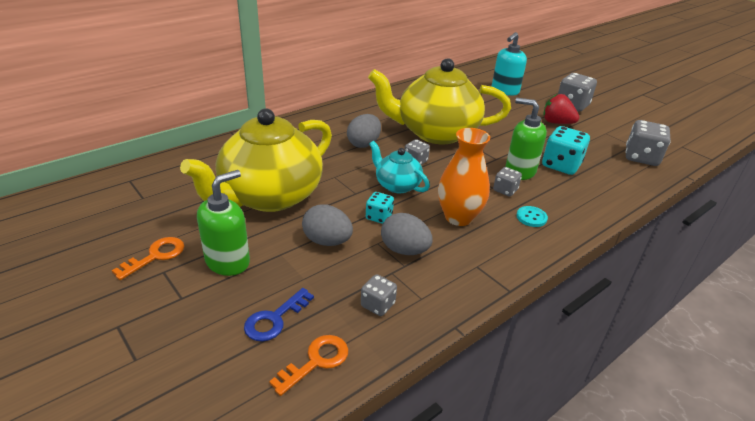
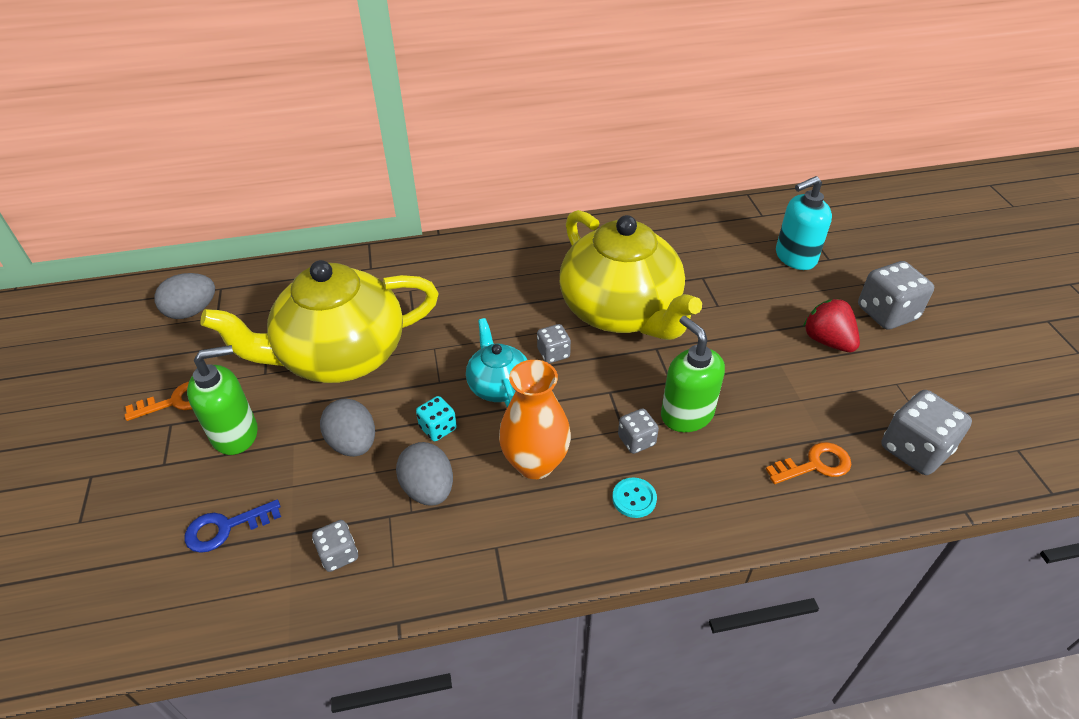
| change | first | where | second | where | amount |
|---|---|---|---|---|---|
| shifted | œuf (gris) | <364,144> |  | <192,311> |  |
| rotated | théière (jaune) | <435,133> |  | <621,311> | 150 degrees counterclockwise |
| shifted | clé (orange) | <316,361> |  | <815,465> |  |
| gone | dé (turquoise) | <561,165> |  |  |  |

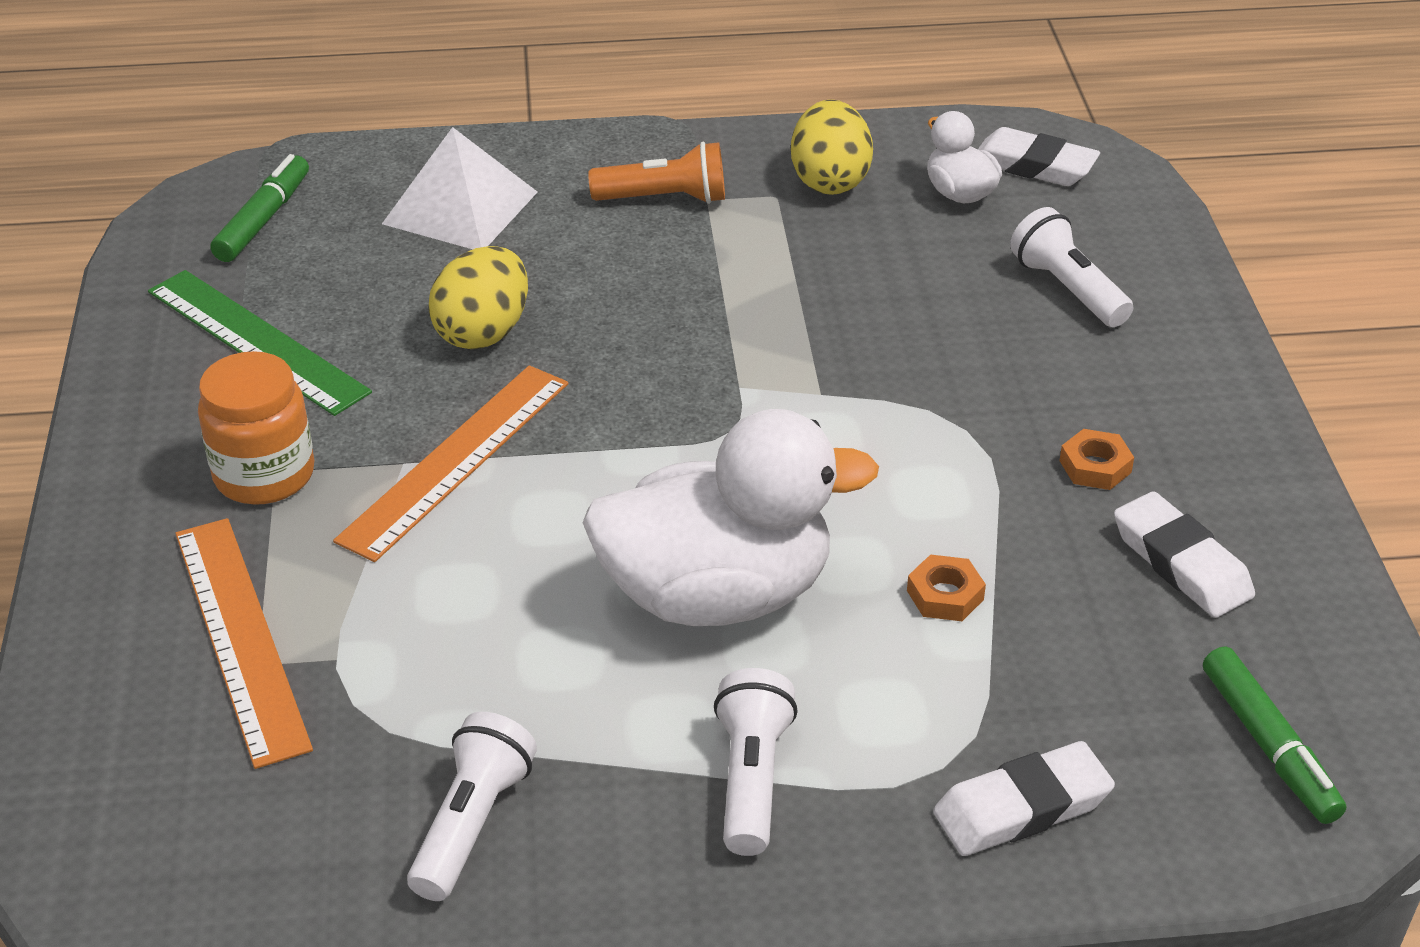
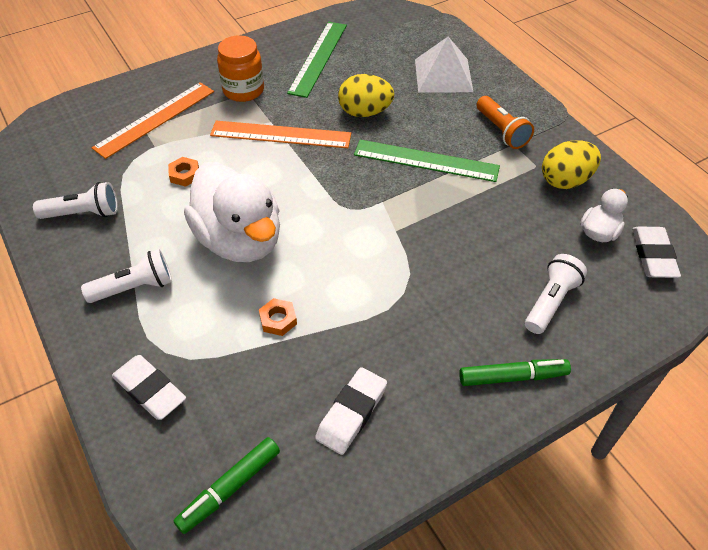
| change | first | where | second | where | amount |
|---|---|---|---|---|---|
| shifted | écrou (orange) | <1095,466> |  | <184,175> |  |
| new |  |  | règle (vert) | <426,161> |  |
| shifted | feutre (vert) | <263,219> |  | <512,377> |  |

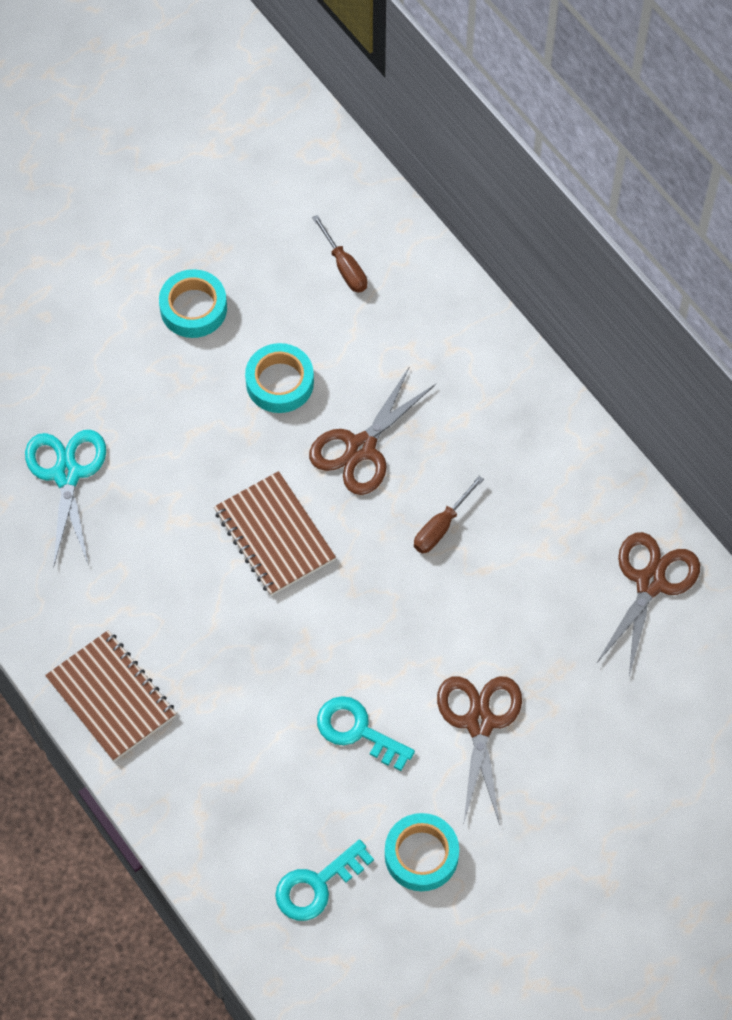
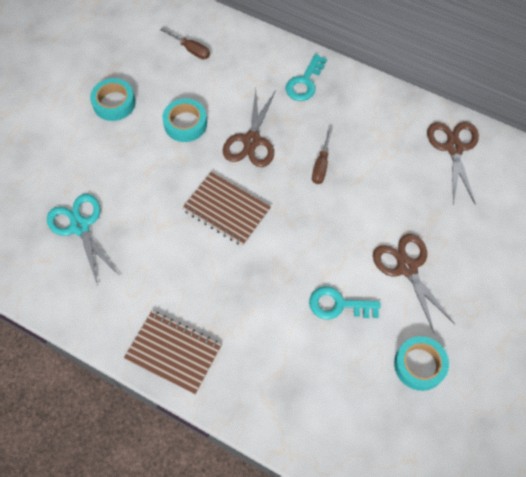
| change | first | where | second | where | amount |
|---|---|---|---|---|---|
| shifted | clé (turquoise) | <317,885> |  | <305,82> |  |

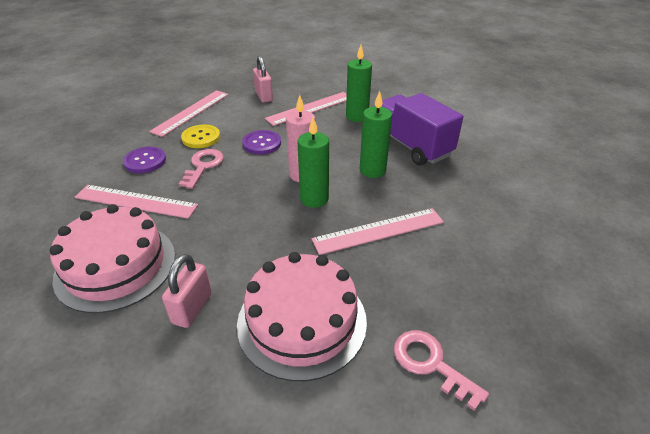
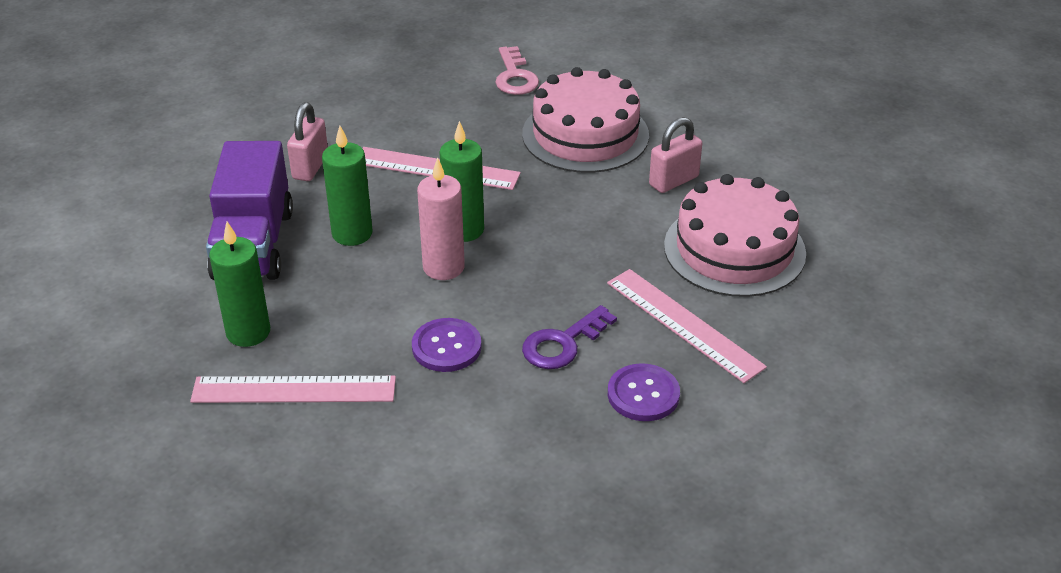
| change | first | where | second | where | amount |
|---|---|---|---|---|---|
| shifted | cadenas (rose) | <264,96> |  | <310,167> |  |
| repainted | clé (rose) | <203,166> | clé (violet) | <563,343> |  |
| gone | règle (rose) | <191,112> |  |  |  |
| gone | bouton (jaune) | <201,137> |  |  |  |

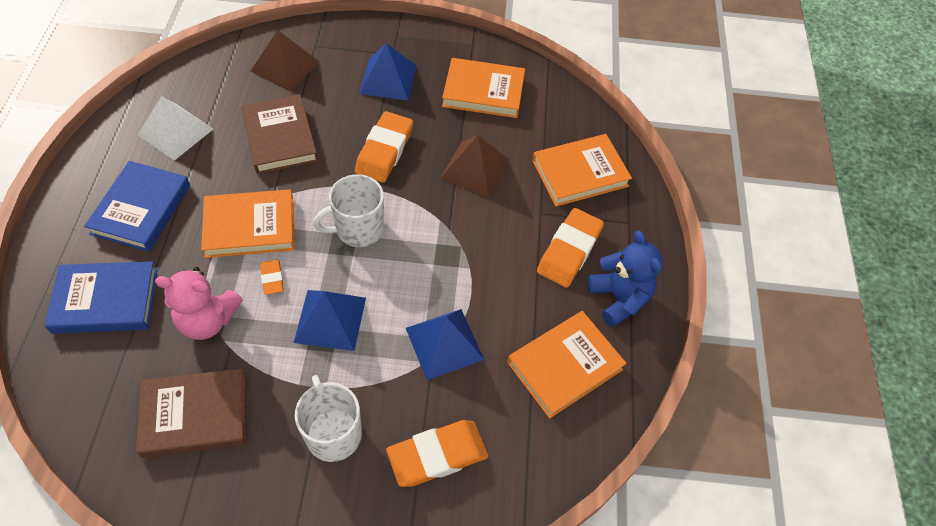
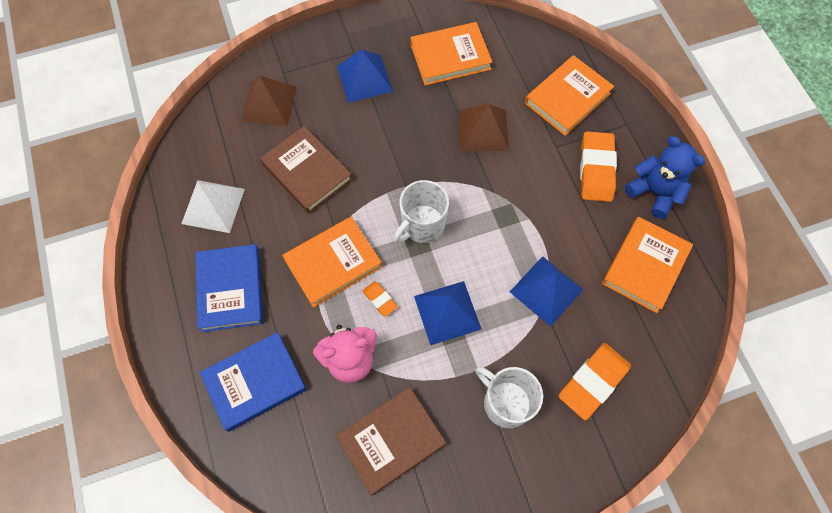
| change | first | where | second | where | amount |
|---|---|---|---|---|---|
| gone | gomme (orange) | <384,151> |  |  |  |

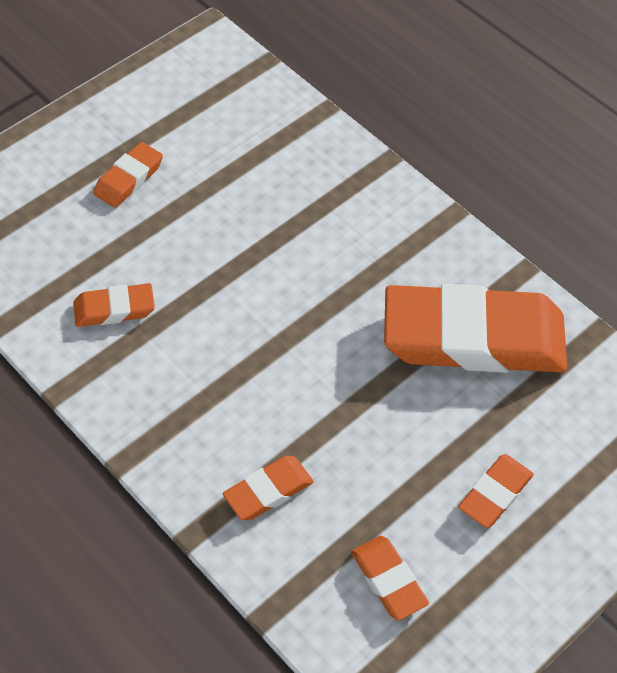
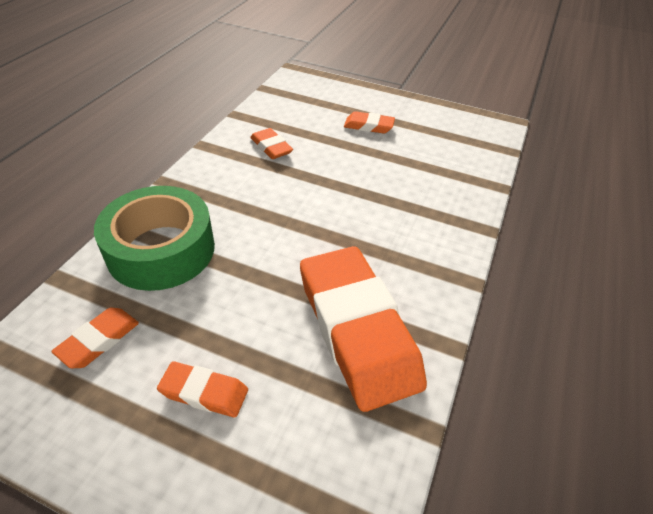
| change | first | where | second | where | amount |
|---|---|---|---|---|---|
| swapped | gomme (orange) | <268,491> | ruban adhésif (vert) | <161,250> |  |

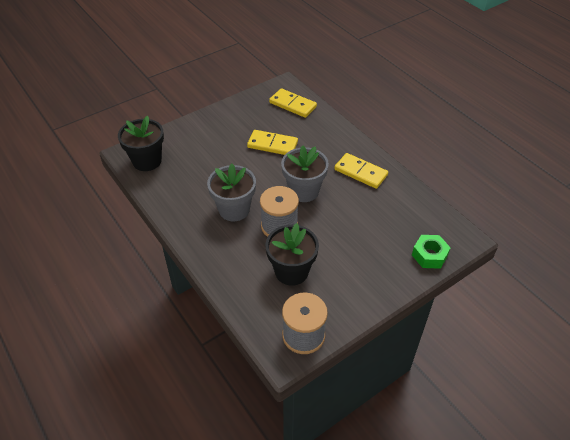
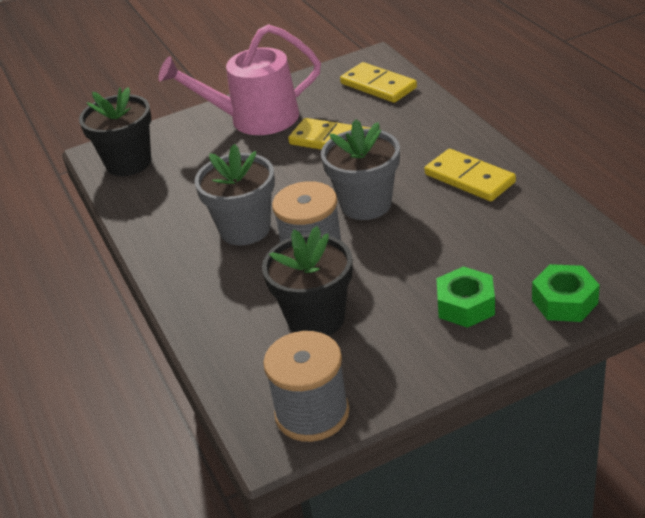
| change | first | where | second | where | amount |
|---|---|---|---|---|---|
| new |  |  | arrosoir (rose) | <255,119> |  |
| new |  |  | écrou (vert) | <465,305> |  |

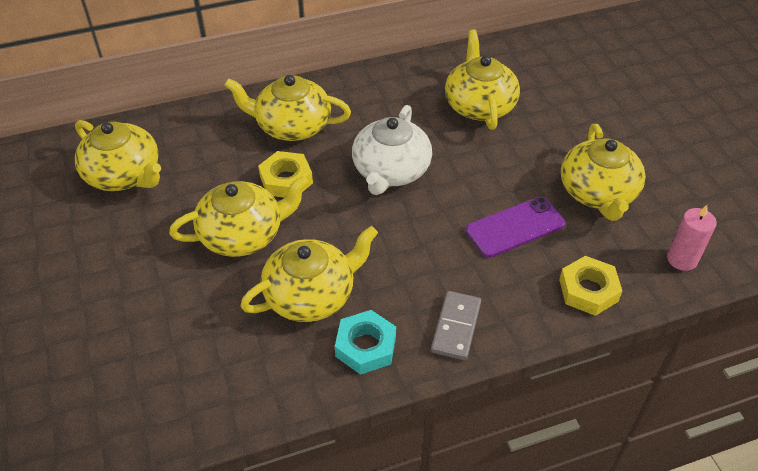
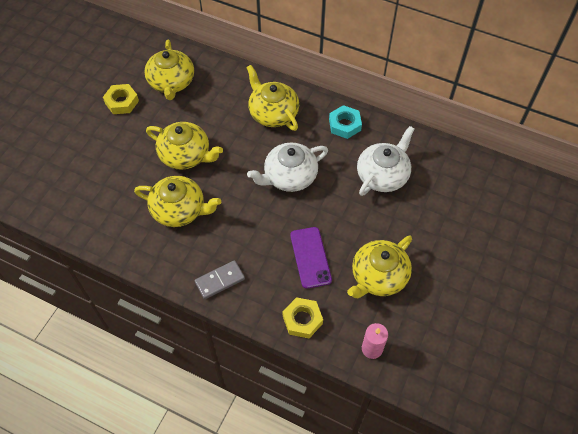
| change | first | where | second | where | amount |
|---|---|---|---|---|---|
| shifted | écrou (jaune) | <286,180> |  | <122,102> |  |
| rotated | téléphone (violet) | <515,227> |  | <310,257> | 60 degrees clockwise |
| shifted | écrou (turquoise) | <365,346> |  | <344,125> |  |
| repainted | théière (jaune) | <479,105> | théière (blanc) | <383,175> |  |

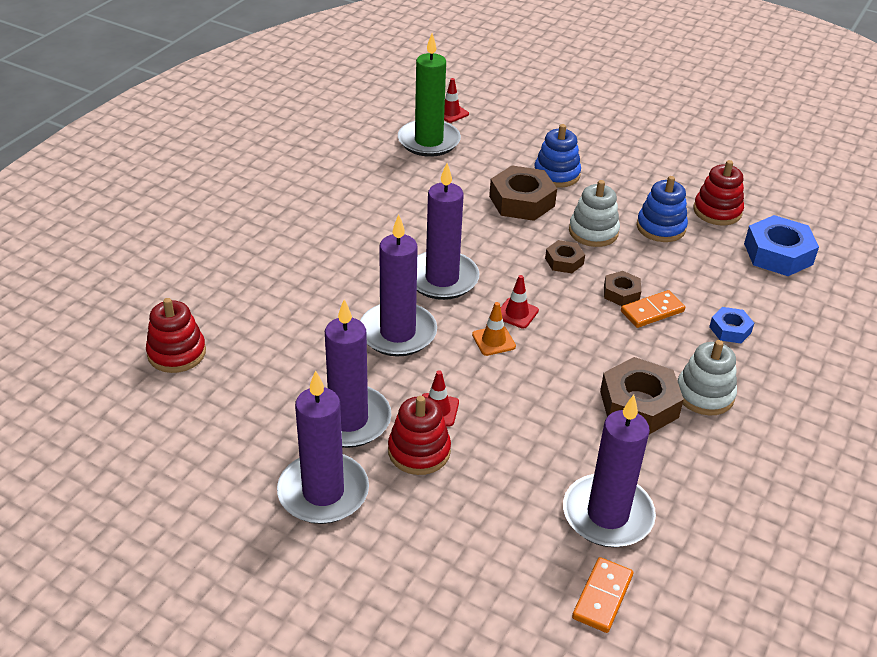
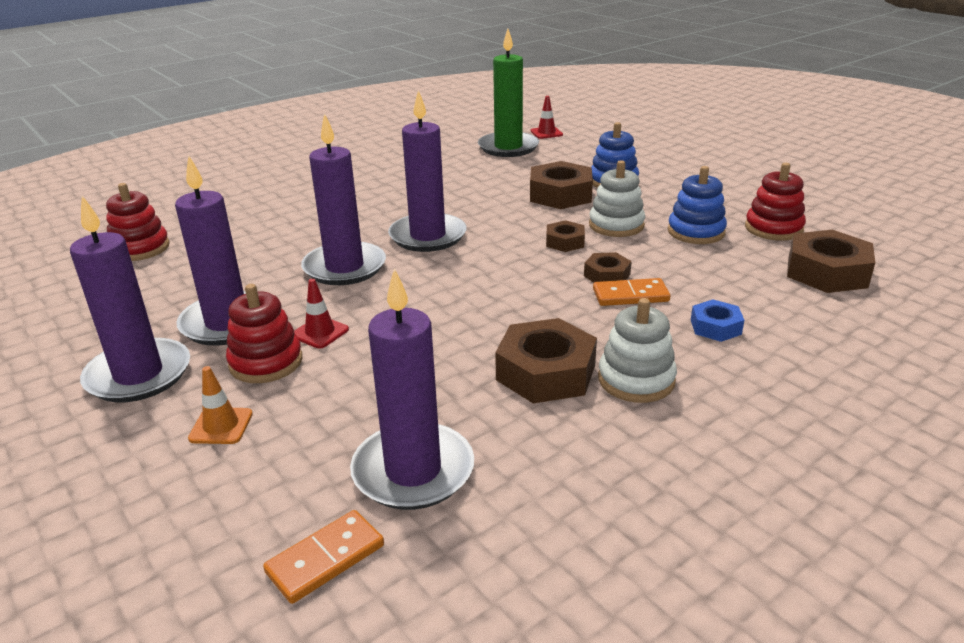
| change | first | where | second | where | amount |
|---|---|---|---|---|---|
| shifted | cône de chantier (orange) | <493,341> |  | <221,426> |  |
| repainted | écrou (bleu) | <778,254> | écrou (marron) | <827,272> |  |
| gone | cône de chantier (rouge) | <517,313> |  |  |  |

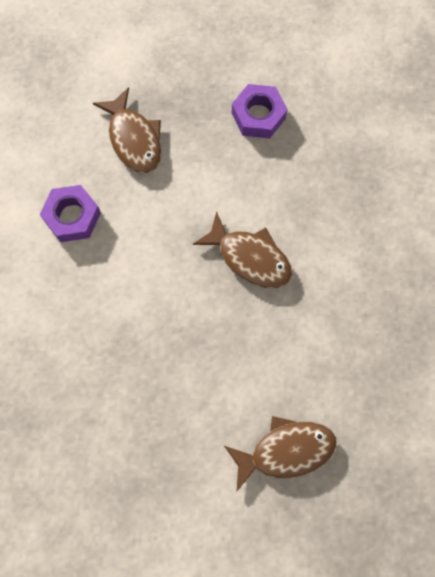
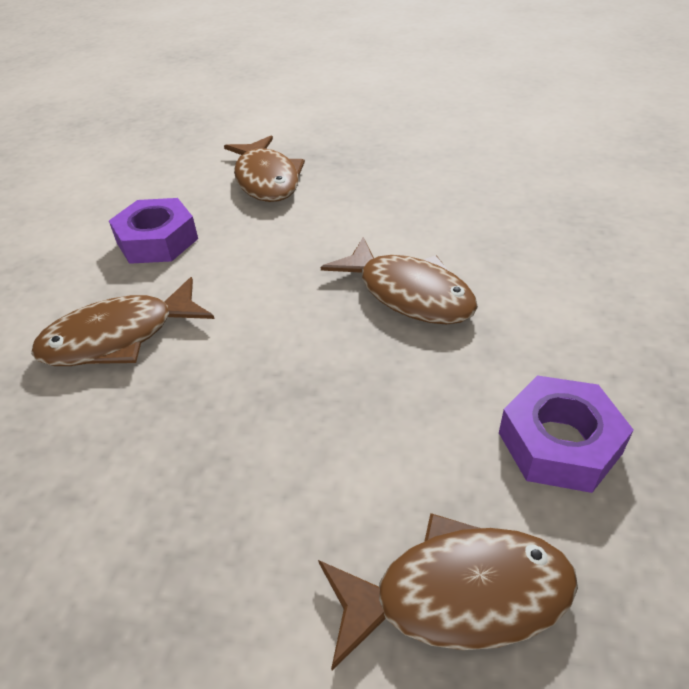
| change | first | where | second | where | amount |
|---|---|---|---|---|---|
| new |  |  | poisson (marron) | <118,337> |  |
| shifted | écrou (violet) | <258,115> |  | <559,443> |  |

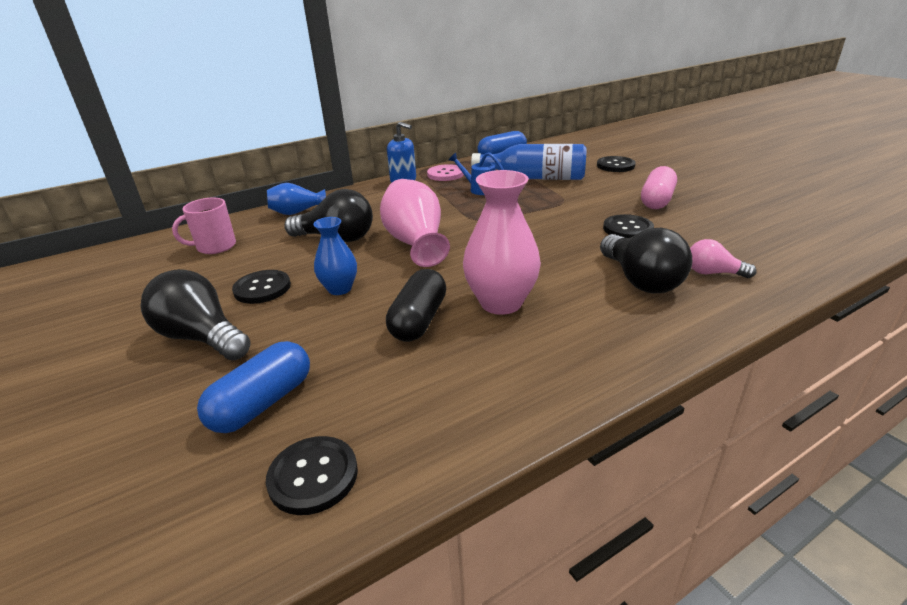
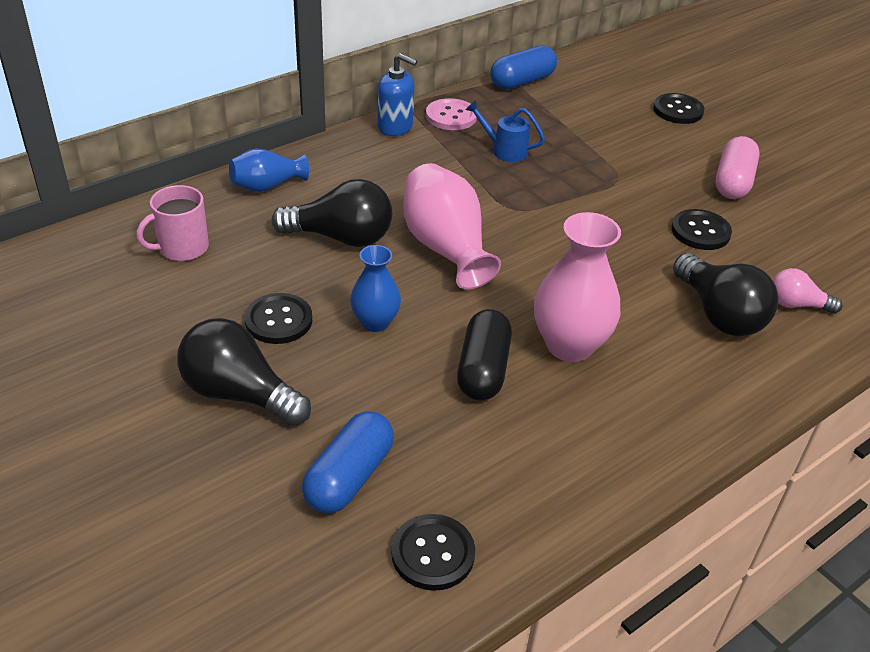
| change | first | where | second | where | amount |
|---|---|---|---|---|---|
| gone | bouteille (bleu) | <535,178> |  |  |  |

